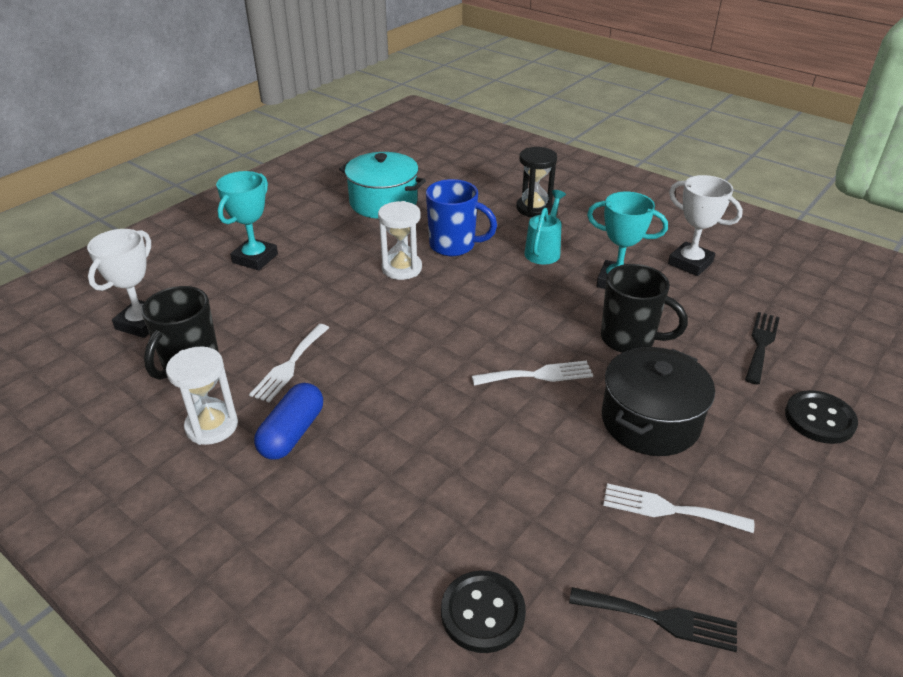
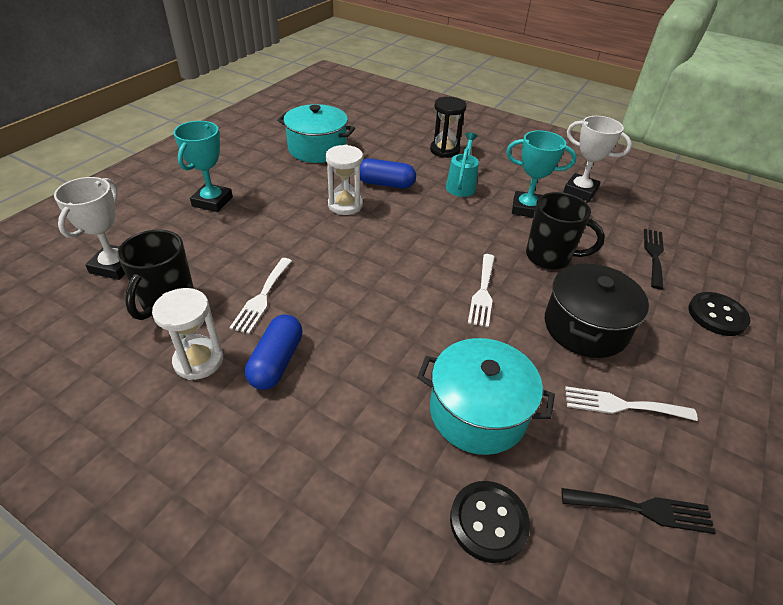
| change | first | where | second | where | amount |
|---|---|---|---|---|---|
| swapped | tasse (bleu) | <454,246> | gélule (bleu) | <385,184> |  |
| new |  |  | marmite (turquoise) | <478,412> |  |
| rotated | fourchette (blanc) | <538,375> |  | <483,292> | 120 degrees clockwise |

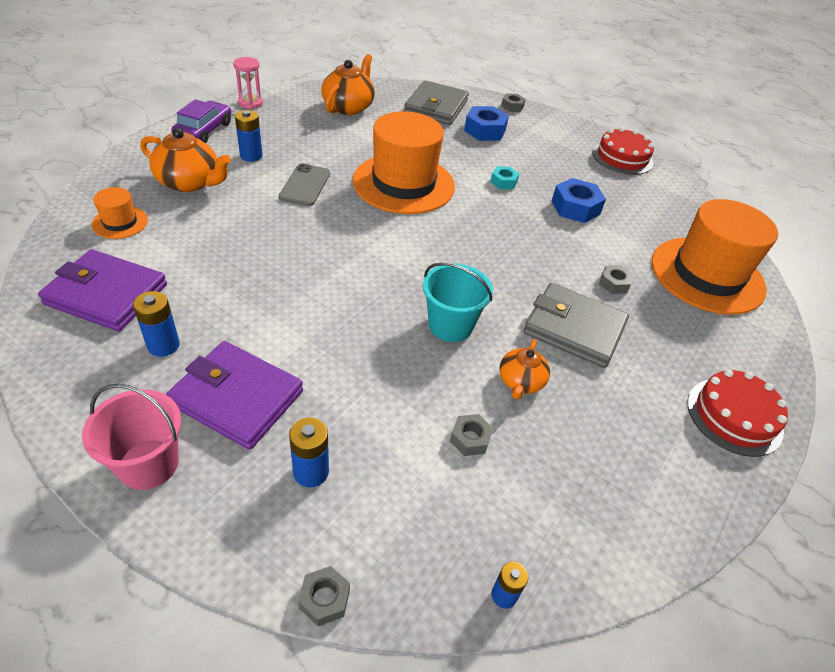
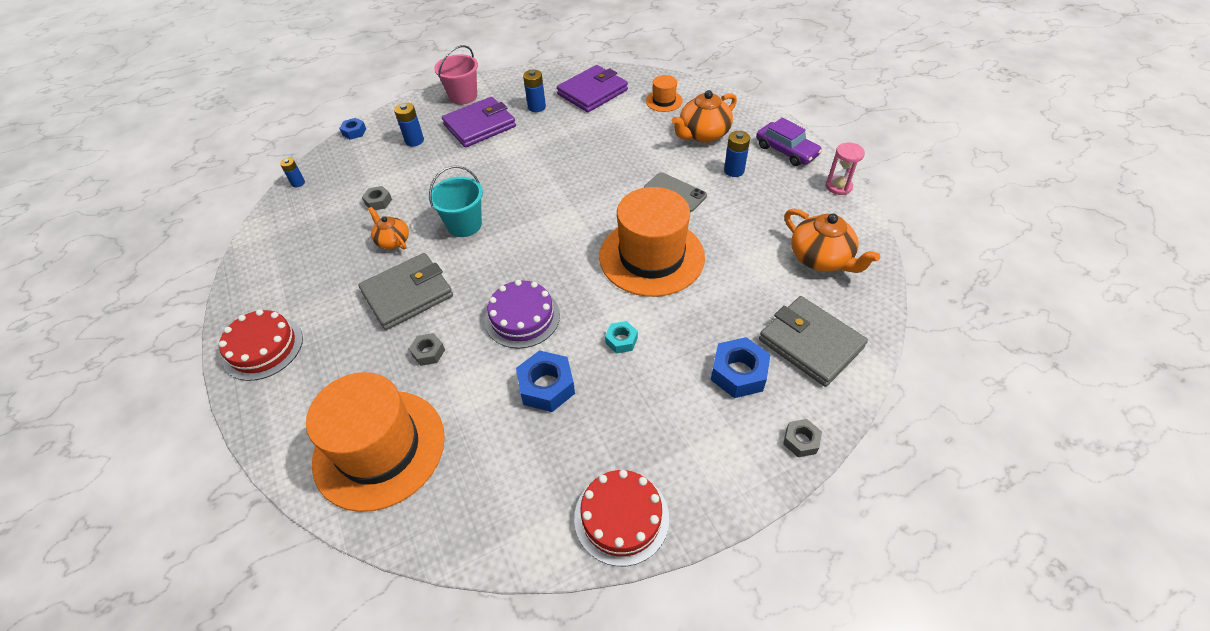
| change | first | where | second | where | amount |
|---|---|---|---|---|---|
| repainted | écrou (gris) | <324,599> | écrou (bleu) | <354,132> |  |
| new |  |  | gâteau (violet) | <522,317> |  |

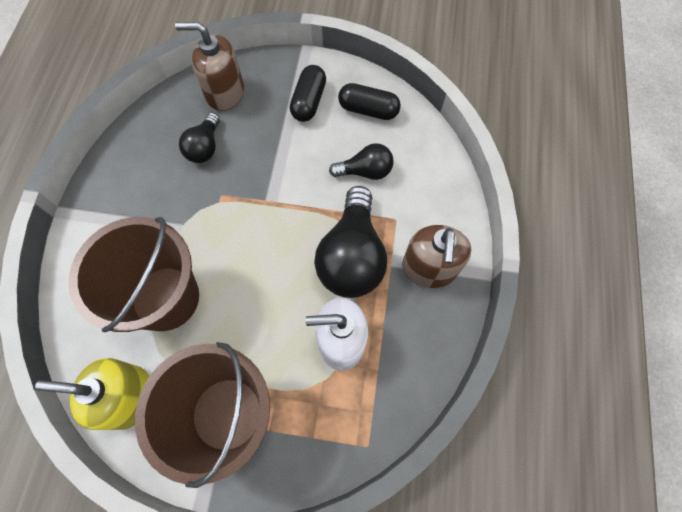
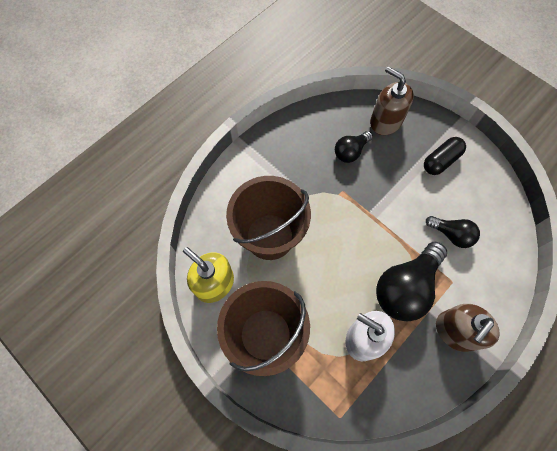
| change | first | where | second | where | amount |
|---|---|---|---|---|---|
| gone | gélule (noir) | <368,110> |  |  |  |

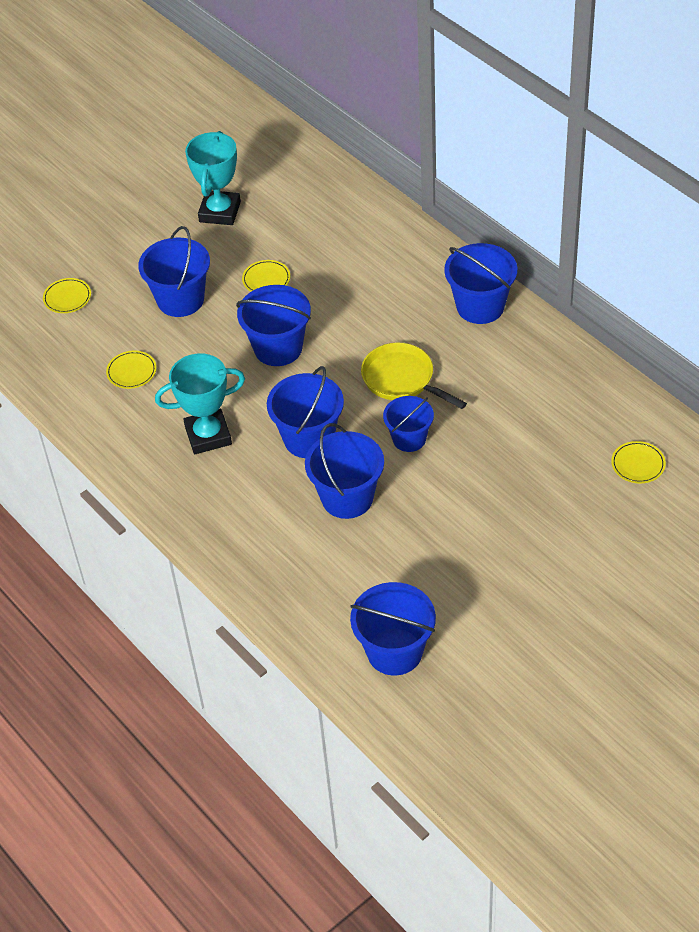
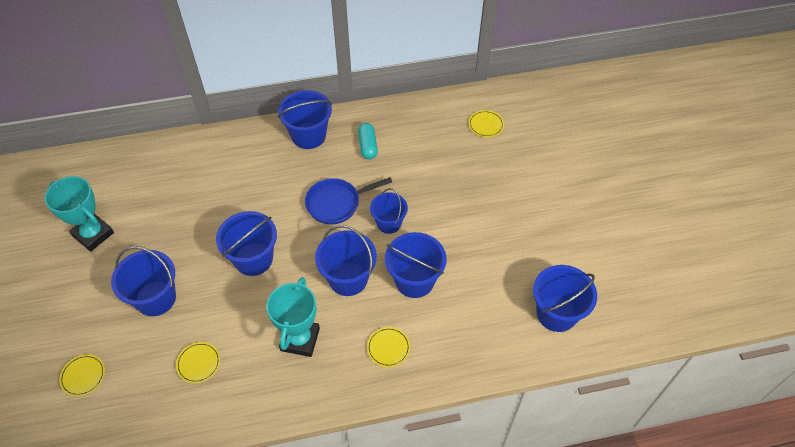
| change | first | where | second | where | amount |
|---|---|---|---|---|---|
| repainted | poêle (jaune) | <402,379> | poêle (bleu) | <336,203> |  |
| new |  |  | gélule (turquoise) | <368,146> |  |
| shifted | assiette (jaune) | <266,279> |  | <388,348> |  |

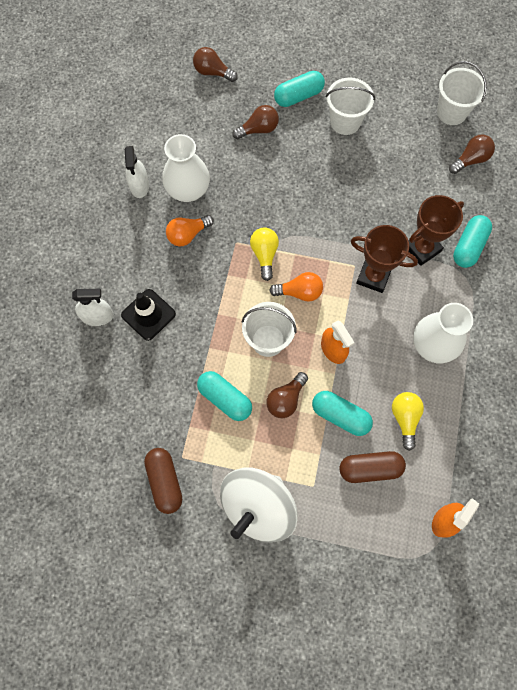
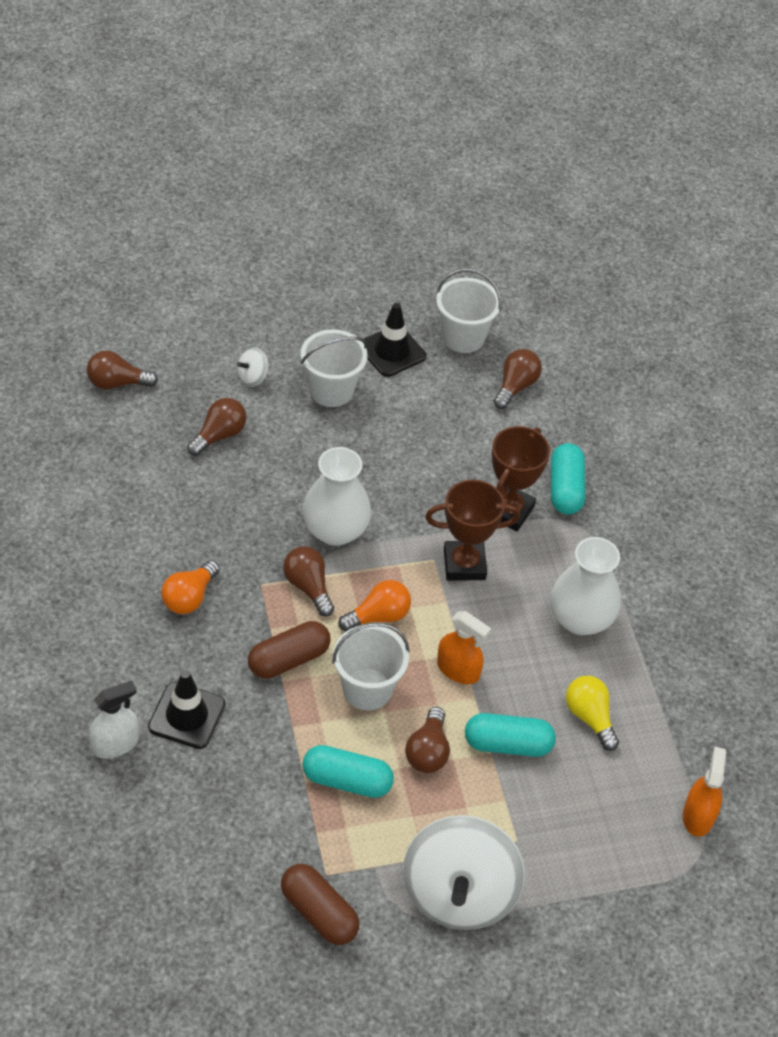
| change | first | where | second | where | amount |
|---|---|---|---|---|---|
| swapped | gélule (turquoise) | <298,96> | toupie (blanc) | <252,377> |  |
| shifted | gélule (marron) | <370,468> |  | <288,660> |  |
| repainted | ampoule (jaune) | <264,255> | ampoule (marron) | <308,587> |  |
| shifted | vase (blanc) | <188,190> |  | <335,530> |  |
| new |  |  | cône de chantier (noir) | <392,351> |  |
| gone | vaporisateur (blanc) | <139,185> |  |  |  |

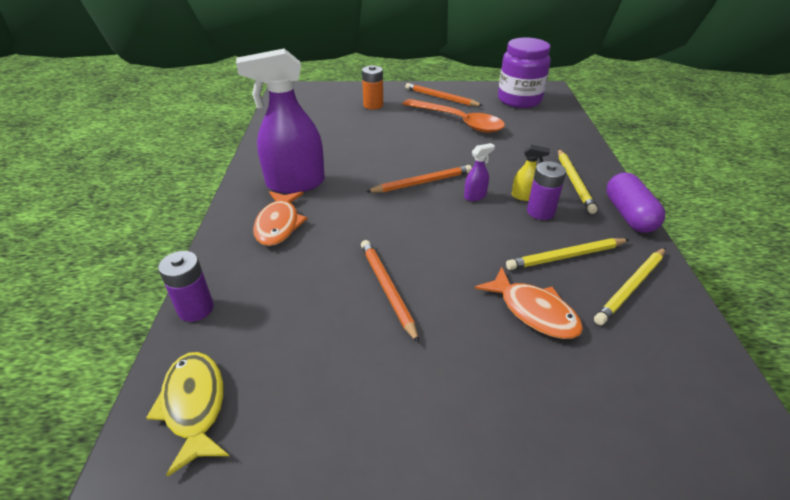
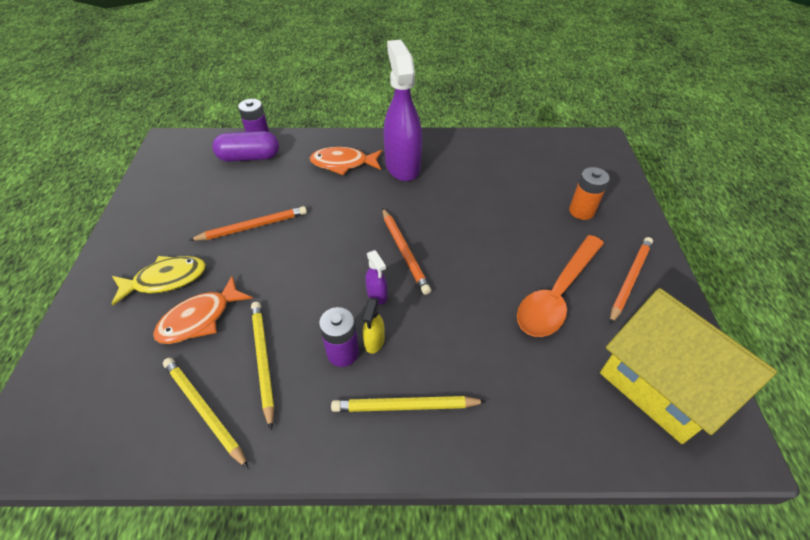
| change | first | where | second | where | amount |
|---|---|---|---|---|---|
| shifted | poisson (jaune) | <194,406> |  | <166,280> |  |
| shifted | gélule (violet) | <628,215> |  | <249,157> |  |
| swapped | bocal (violet) | <519,100> | maison (jaune) | <660,384> |  |

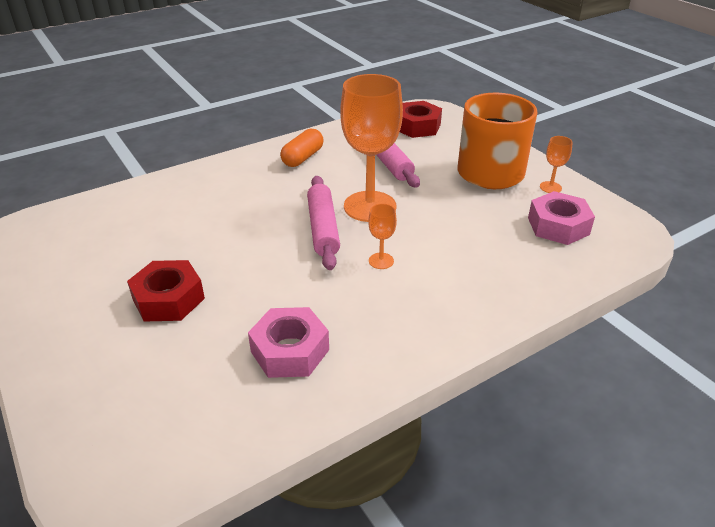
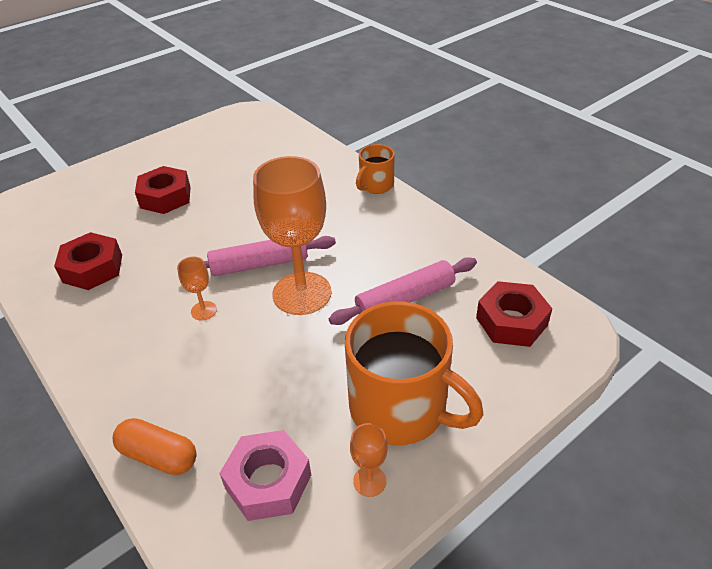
| change | first | where | second | where | amount |
|---|---|---|---|---|---|
| repainted | écrou (rose) | <290,351> | écrou (rouge) | <92,268> |  |
| shifted | gélule (orange) | <303,158> |  | <159,456> |  |
| new |  |  | tasse (orange) | <375,185> |  |

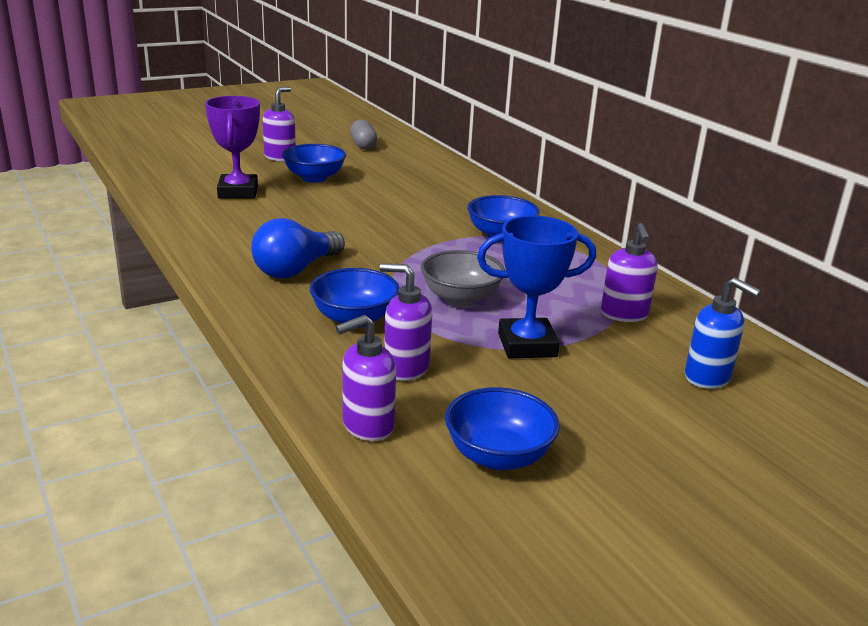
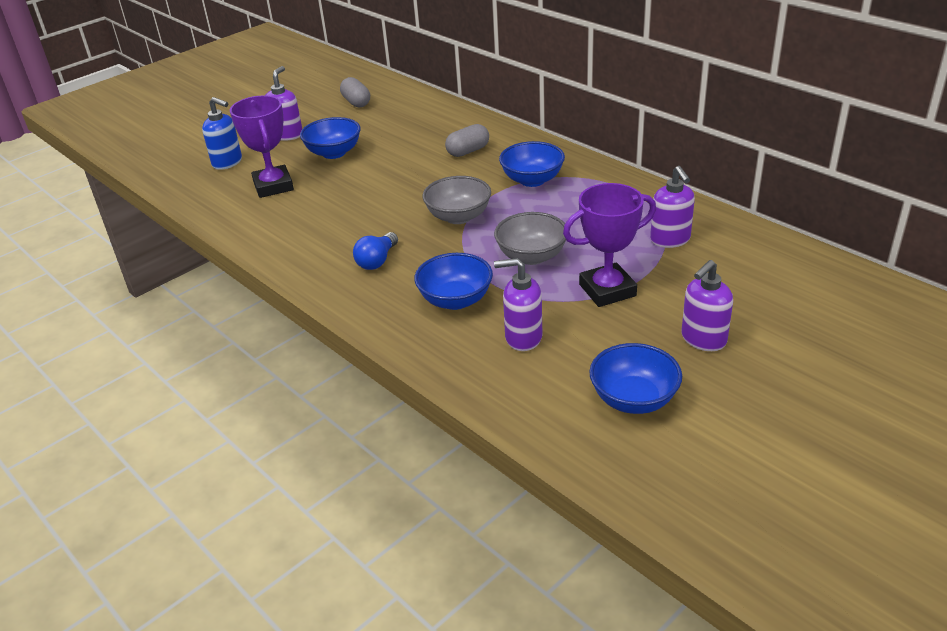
| change | first | where | second | where | amount |
|---|---|---|---|---|---|
| shifted | distributeur de savon (bleu) | <708,377> |  | <227,162> |  |
| scaled | ampoule (bleu) | <296,269> |  | <377,261> | x0.64 |
| new |  |  | bol (gris) | <458,217> |  |
| new |  |  | gélule (gris) | <468,151> |  |
| repainted | trophée (bleu) | <527,345> | trophée (violet) | <607,290> |  |
| shifted | distributeur de savon (violet) | <367,426> |  | <703,339> |  |

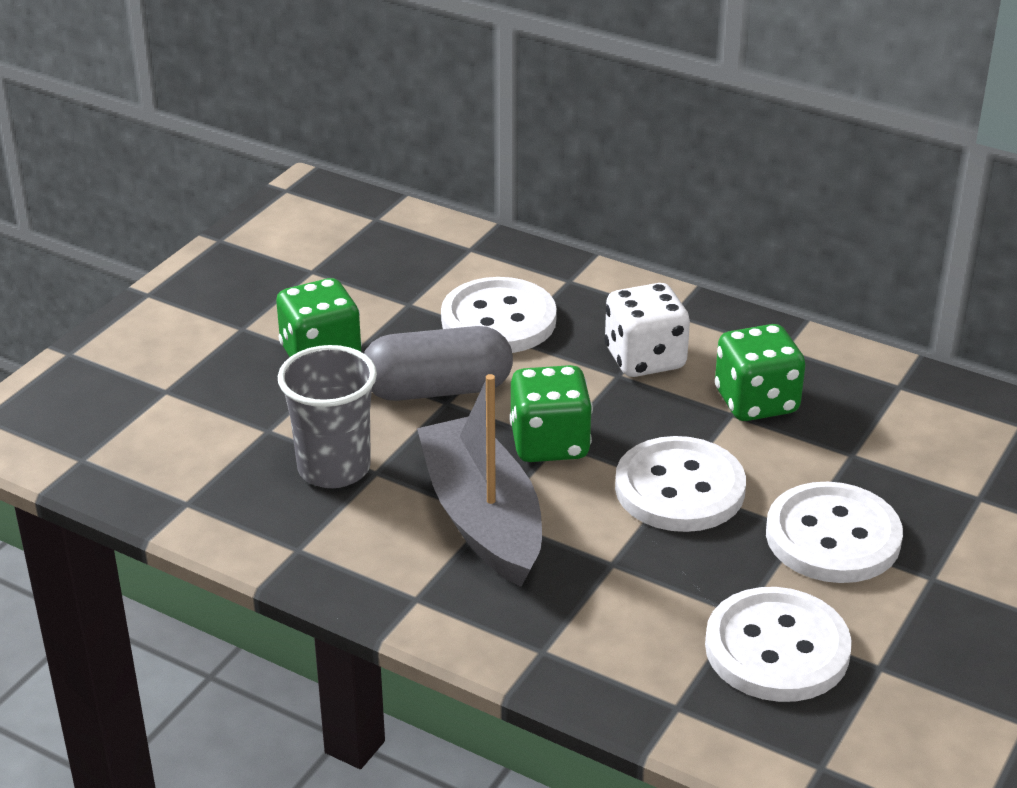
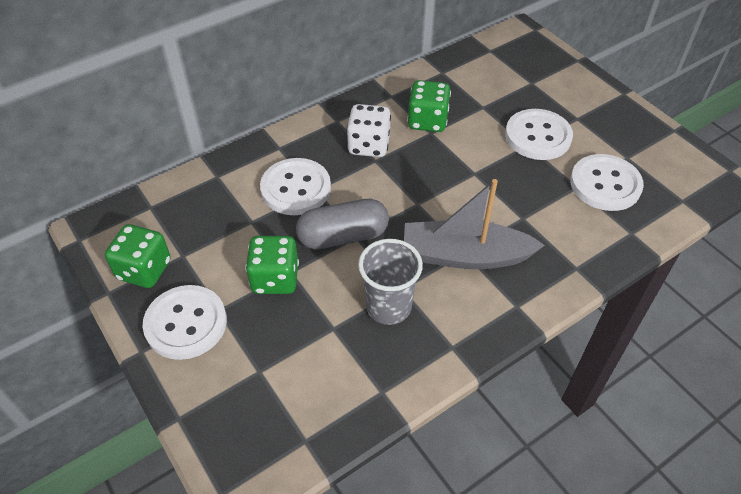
| change | first | where | second | where | amount |
|---|---|---|---|---|---|
| shifted | dé (vert) | <549,443> |  | <144,270> |  |
| shifted | bouton (blanc) | <679,488> |  | <186,323> |  |
| rotated | gélule (gris) | <437,389> |  | <343,236> | 60 degrees clockwise |

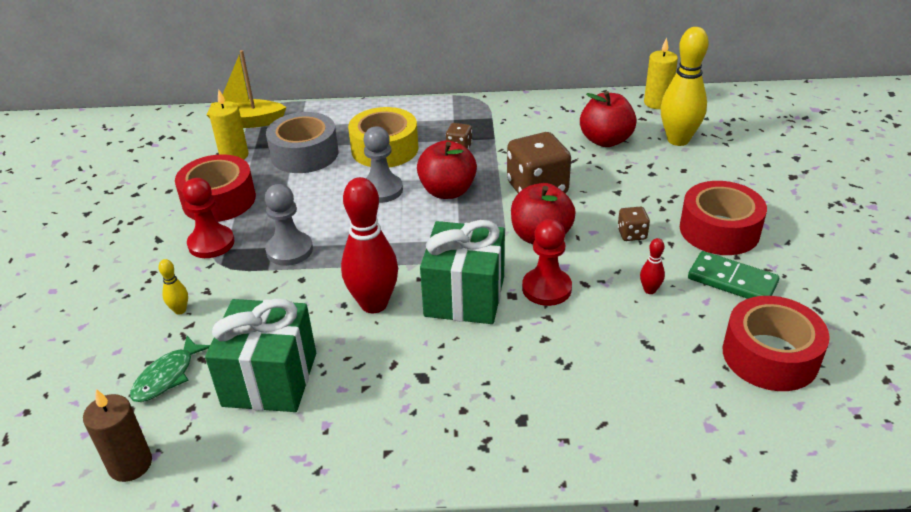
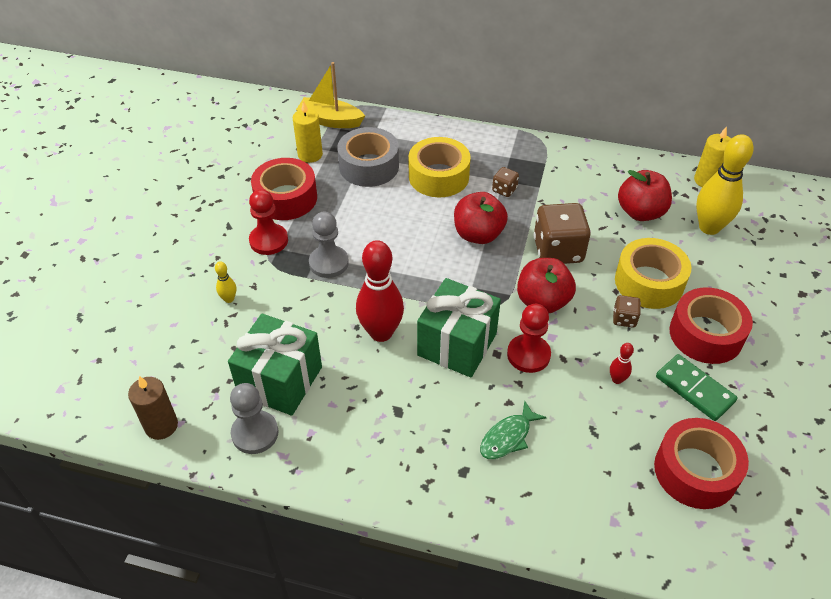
| change | first | where | second | where | amount |
|---|---|---|---|---|---|
| shifted | pion (gris) | <381,190> |  | <255,433> |  |
| shifted | poisson (vert) | <167,376> |  | <508,437> |  |
| new |  |  | ruban adhésif (jaune) | <649,282> |  |

